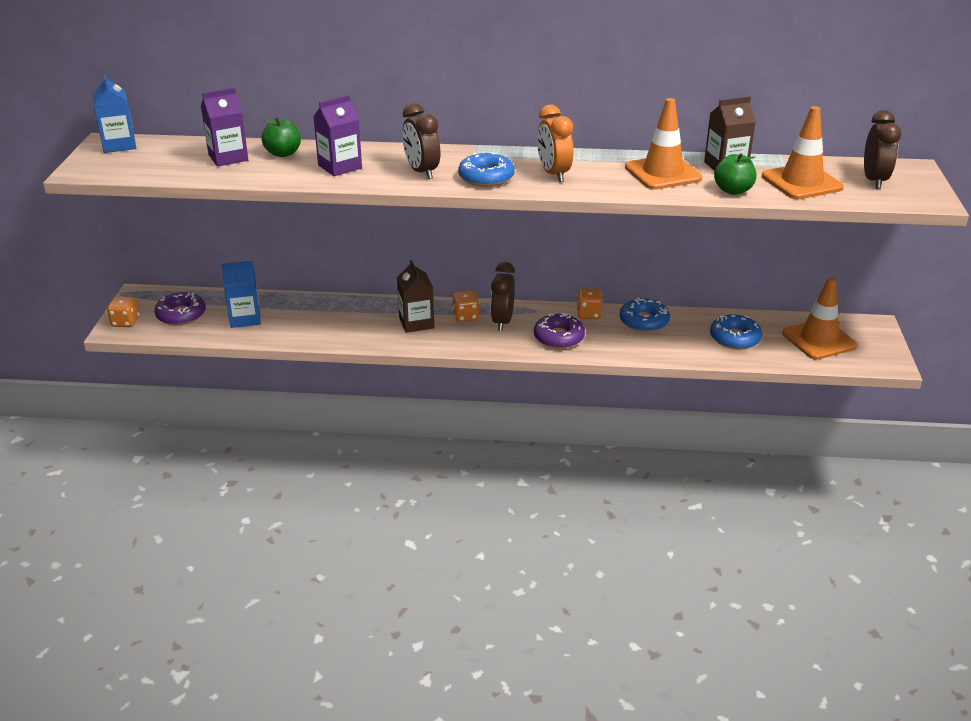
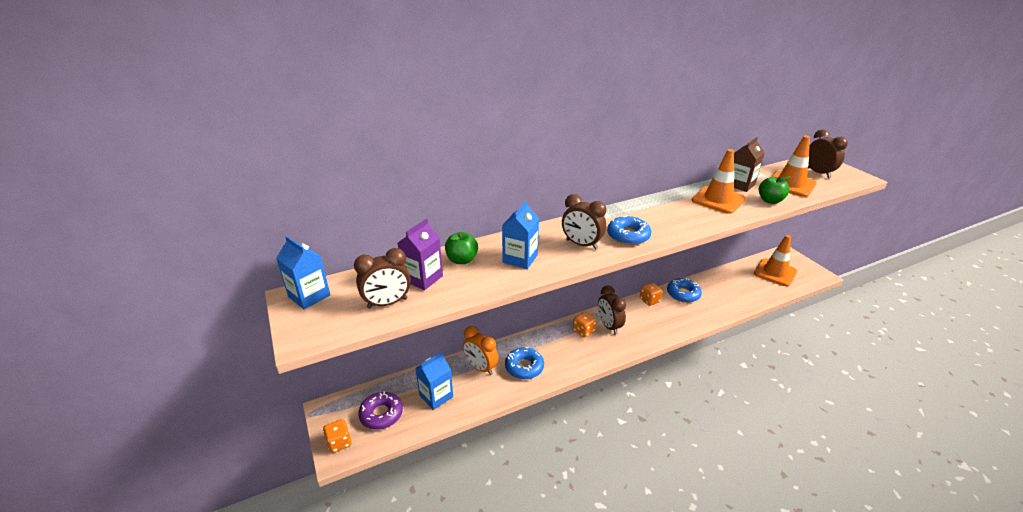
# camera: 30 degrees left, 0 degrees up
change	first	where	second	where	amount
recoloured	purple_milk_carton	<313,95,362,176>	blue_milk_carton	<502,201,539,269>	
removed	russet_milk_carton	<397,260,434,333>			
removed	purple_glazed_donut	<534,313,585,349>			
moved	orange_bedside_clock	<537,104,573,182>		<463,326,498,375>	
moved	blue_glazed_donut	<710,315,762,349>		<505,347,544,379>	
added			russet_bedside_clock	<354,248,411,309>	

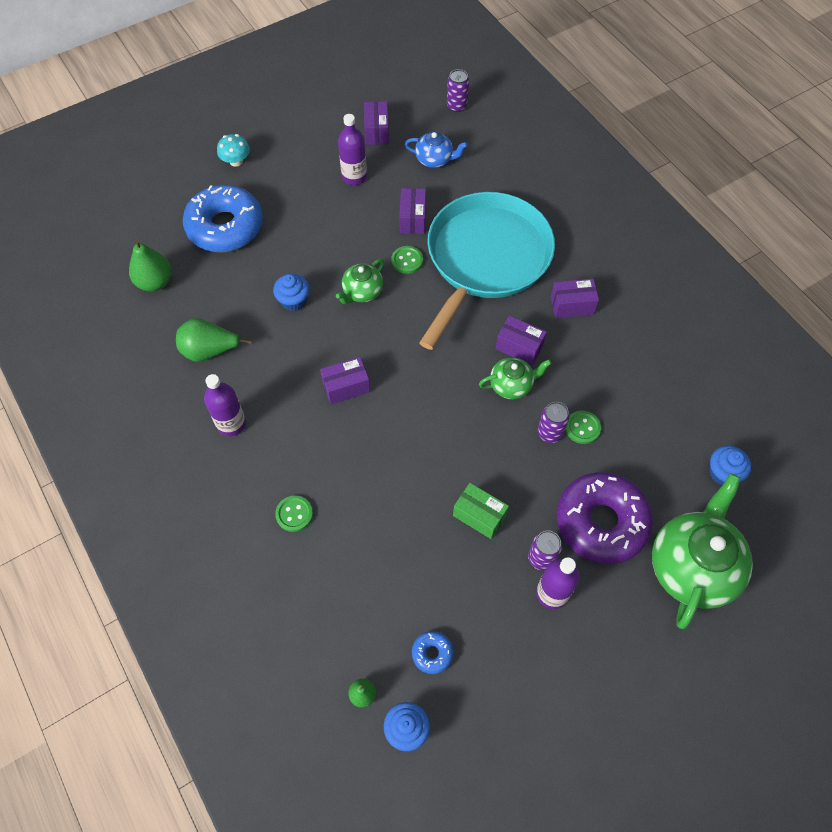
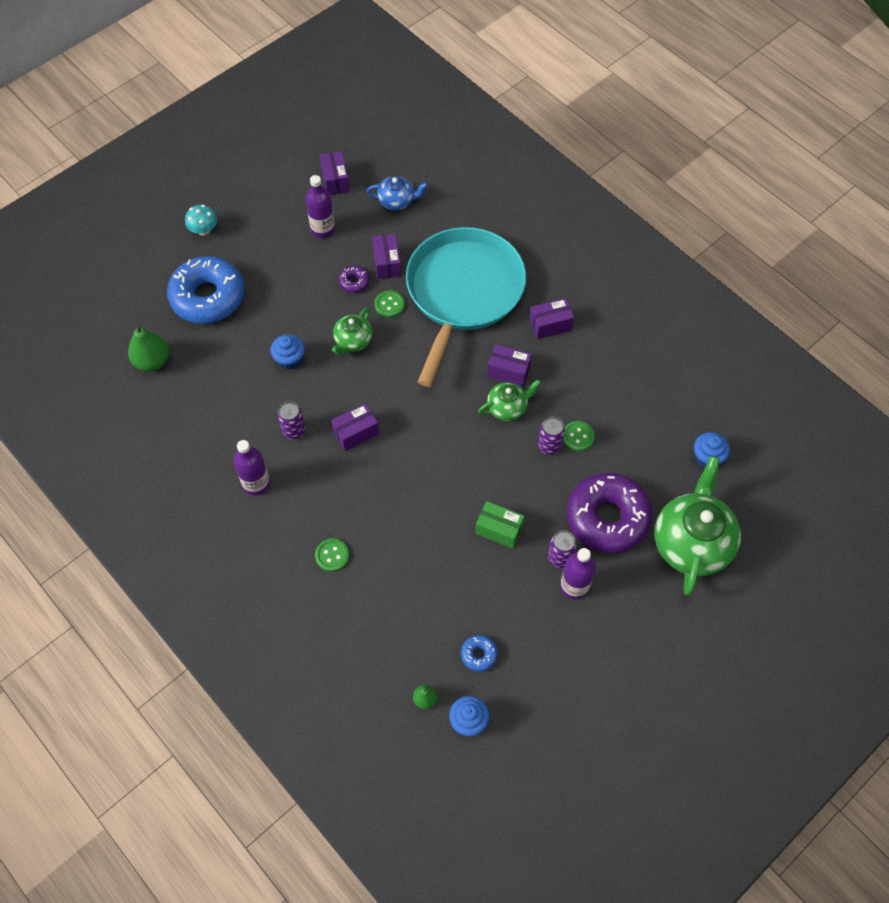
# camera: 10 degrees left, 0 degrees up
change	first	where	second	where	amount
removed	emerald_pear_fruit	<176,318,252,362>			
moved	purple_soda_can	<447,69,469,112>		<277,401,305,439>	
added			purple_glazed_donut	<338,266,370,293>	

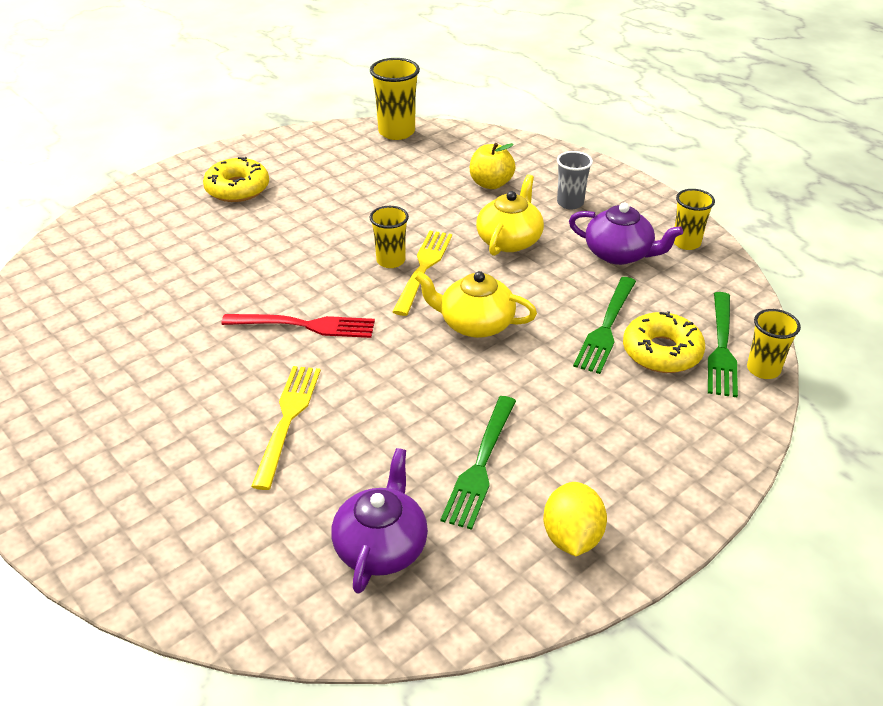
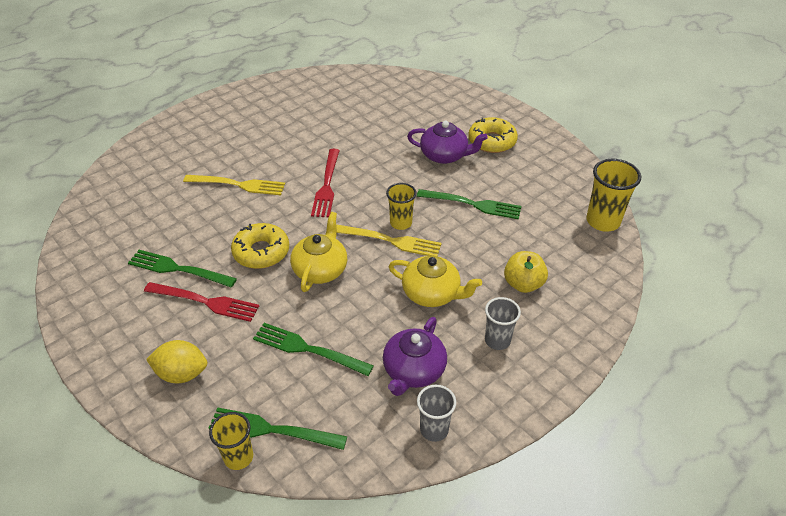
# camera: 90 degrees right, 5 degrees up
change	first	where	second	where	amount
moved	purple_tea_pot	<331,448,428,594>		<407,121,488,164>	
moved	yellow_lemon	<543,482,607,556>		<146,340,207,383>	
moved	yellow_glazed_donut	<623,311,705,373>		<231,223,289,269>	
recoloured	yellow_beaker	<674,189,715,250>	grey_beaker	<417,385,456,442>	
added			red_dinner_fork	<144,282,259,322>	
added			emerald_dinner_fork	<417,189,522,219>	

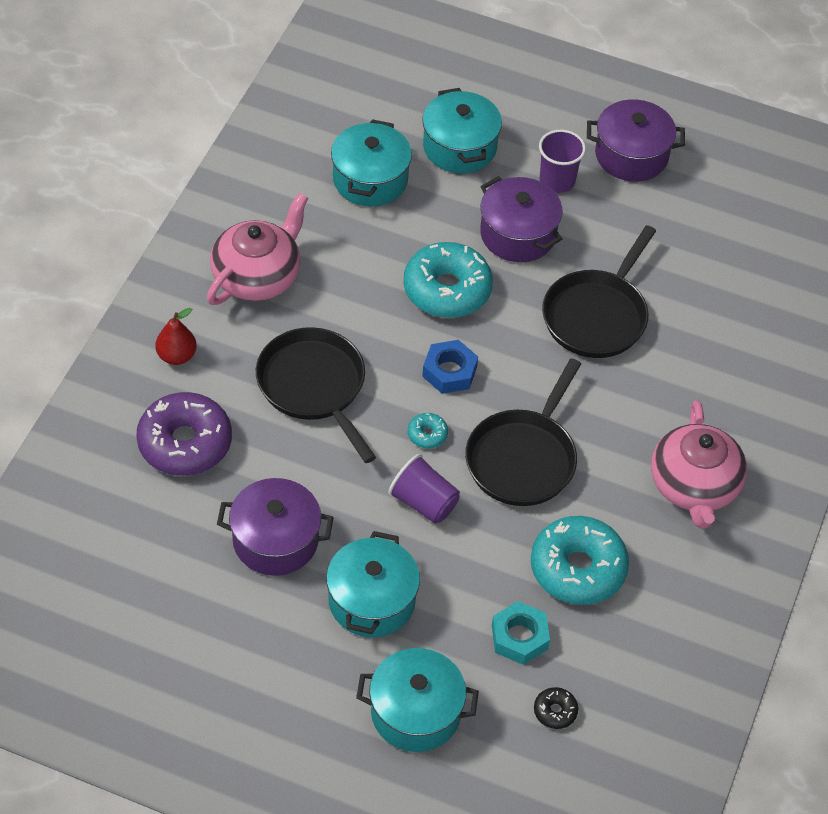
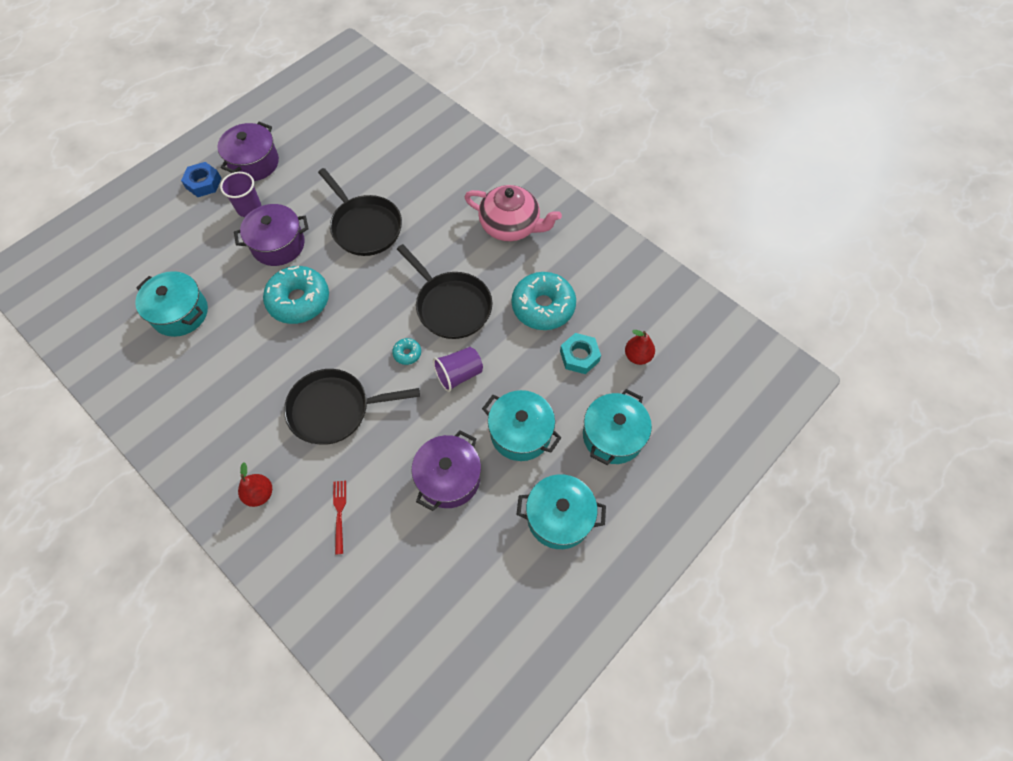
# camera: 65 degrees left, 10 degrees up
change	first	where	second	where	amount
replaced	purple_glazed_donut	<136,392,232,476>	red_dinner_fork	<333,481,346,554>	
removed	rose-pink_tea_pot	<207,193,308,305>			
moved	turquoise_stockpot	<422,88,502,173>		<517,474,606,549>	
moved	blue_hexagon_nut	<422,340,478,394>		<181,162,222,197>	
replaced	black_glazed_donut	<534,687,578,729>	red_pear_fruit	<625,330,655,365>	

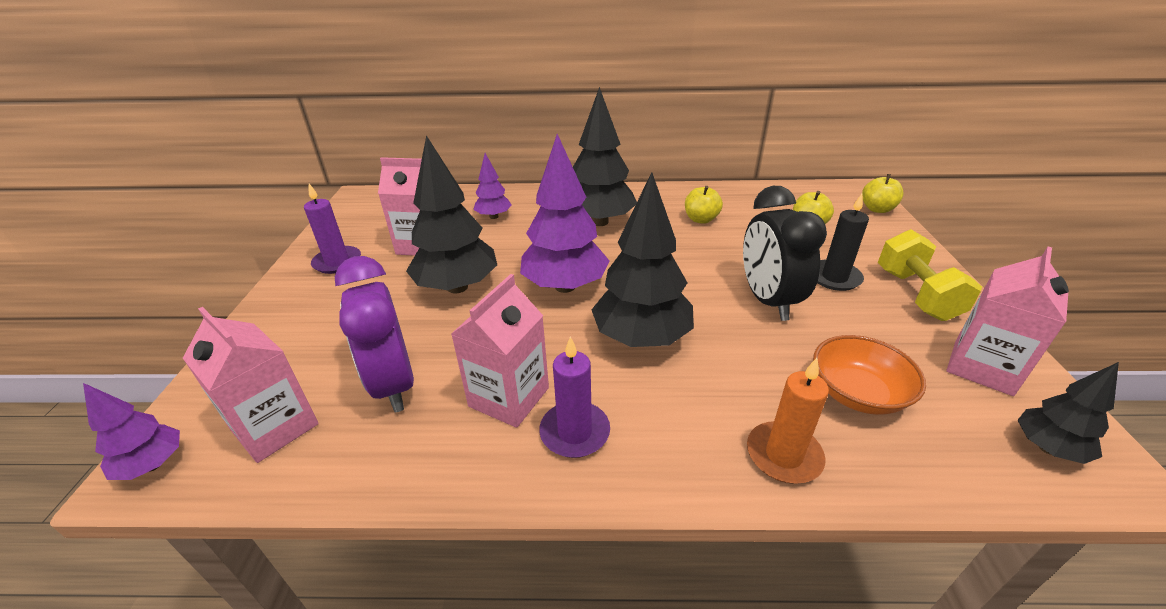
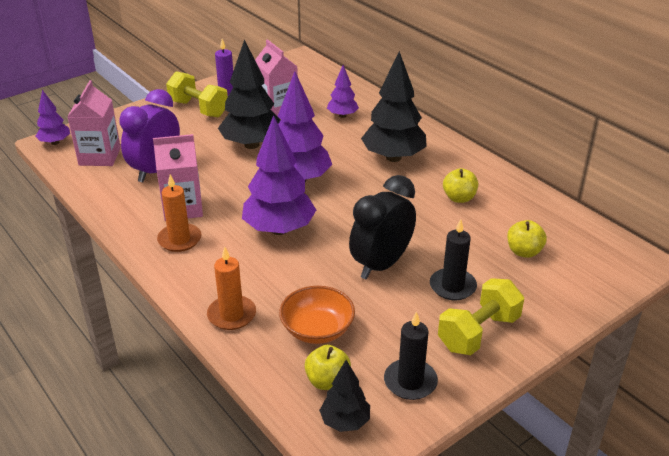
# camera: 50 degrees right, 0 degrees up
change	first	where	second	where	amount
recoloured	purple_pillar_candle	<539,337,610,458>	orange_pillar_candle	<157,175,201,252>	
recoloured	black_toy_tree	<592,172,694,347>	purple_toy_tree	<242,115,316,235>	
moved	yellow_apple_fruit	<862,174,903,213>		<304,345,351,390>	
replaced	rose-pink_milk_carton	<946,246,1069,396>	black_pillar_candle	<384,311,438,400>	
added			yellow_hand_weight	<166,71,228,117>	

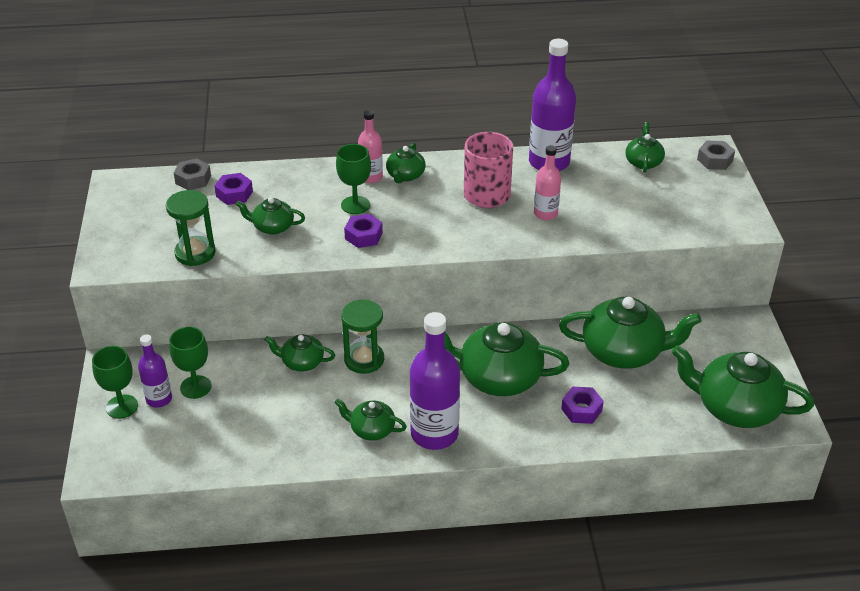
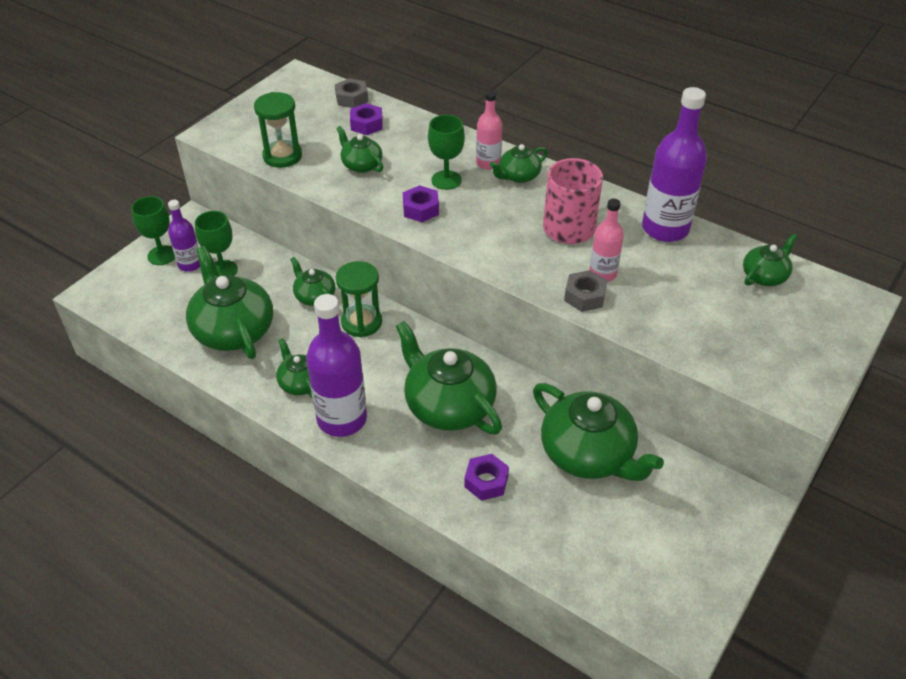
# camera: 40 degrees right, 5 degrees up
change	first	where	second	where	amount
moved	emerald_tea_pot	<672,345,814,428>		<186,246,273,359>	
moved	grey_hexagon_nut	<697,141,735,170>		<564,270,607,312>	

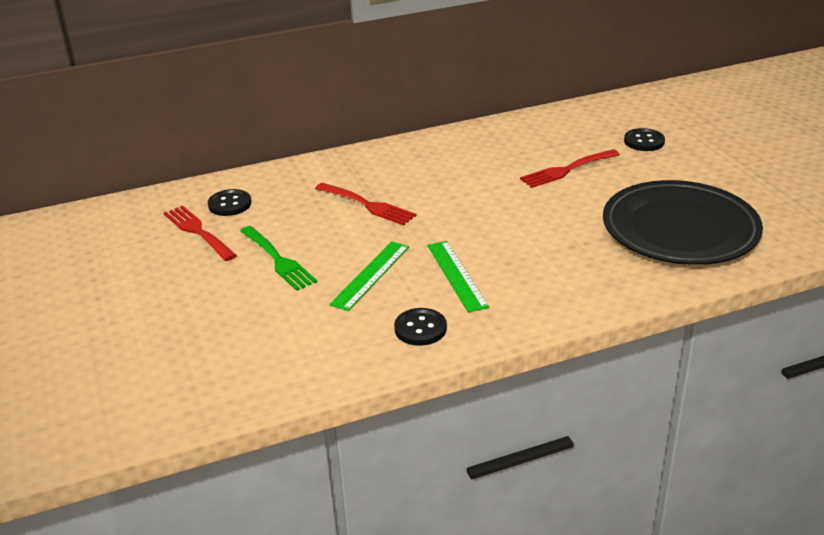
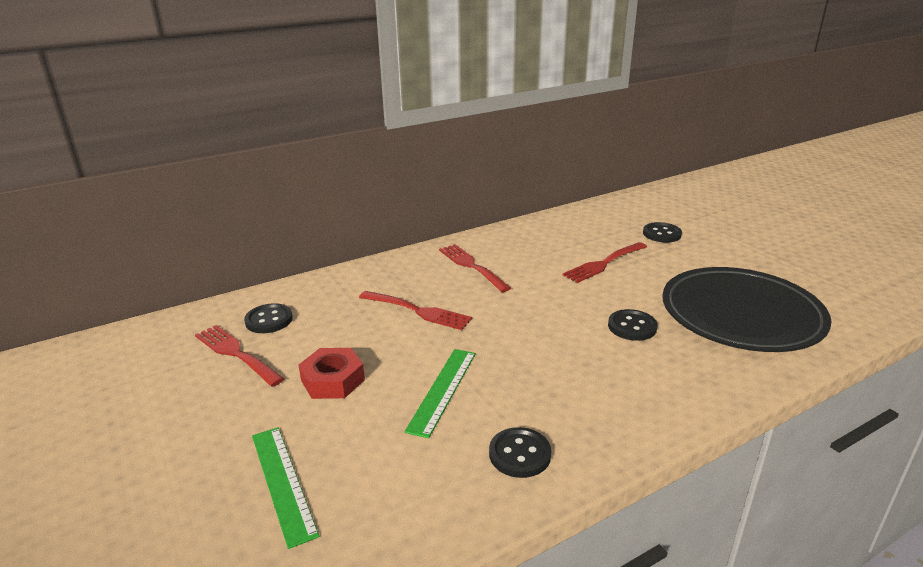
# camera: 10 degrees left, 5 degrees down
change	first	where	second	where	amount
replaced	emerald_dinner_fork	<240,226,317,291>	red_hexagon_nut	<299,348,365,399>	
moved	emerald_measuring_stick	<427,241,489,313>		<252,427,319,549>	
added			red_dinner_fork	<439,244,511,292>	
added			black_button	<608,309,657,341>	

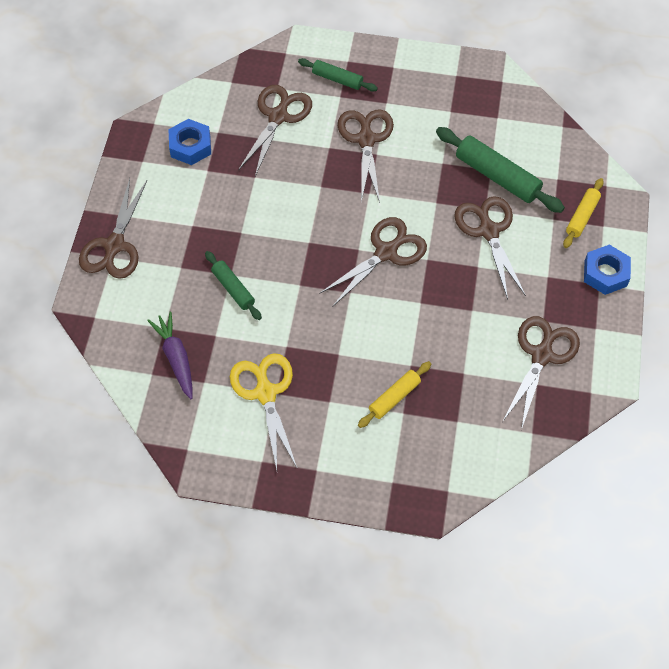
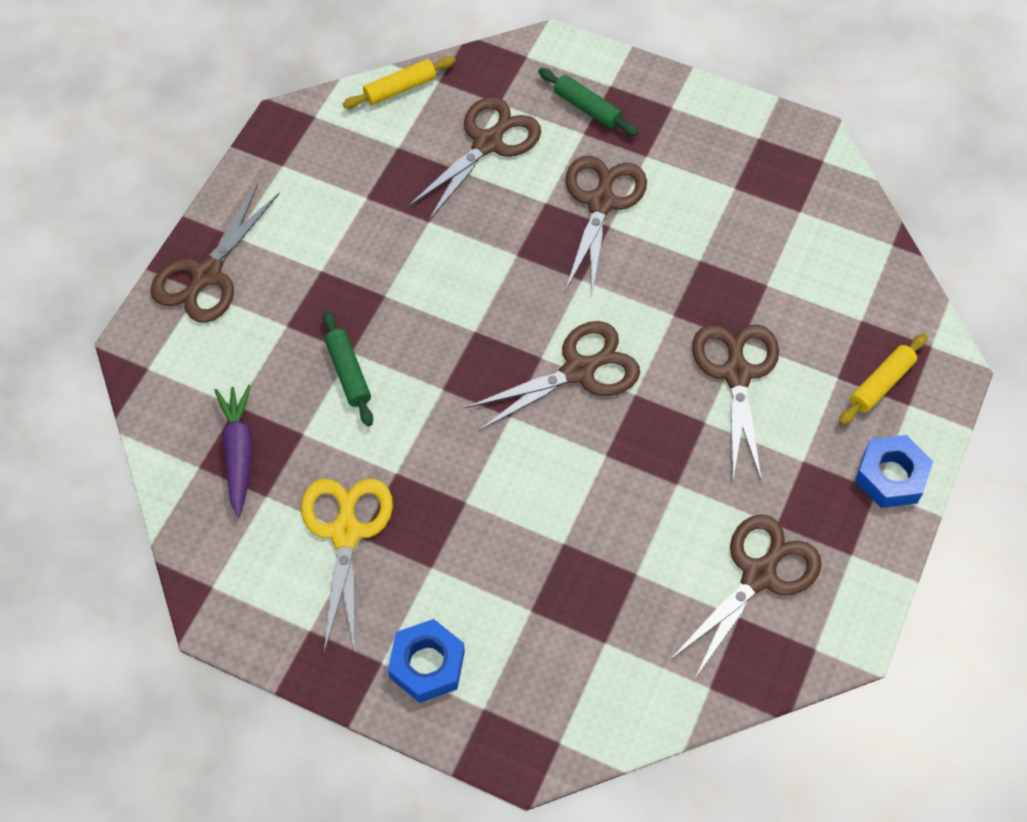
# camera: 15 degrees right, 0 degrees up
change	first	where	second	where	amount
moved	blue_hexagon_nut	<168,119,211,165>		<388,619,465,703>	
moved	yellow_rolling_pin	<358,361,431,428>		<343,56,456,109>	
removed	emerald_rolling_pin	<436,127,565,213>			

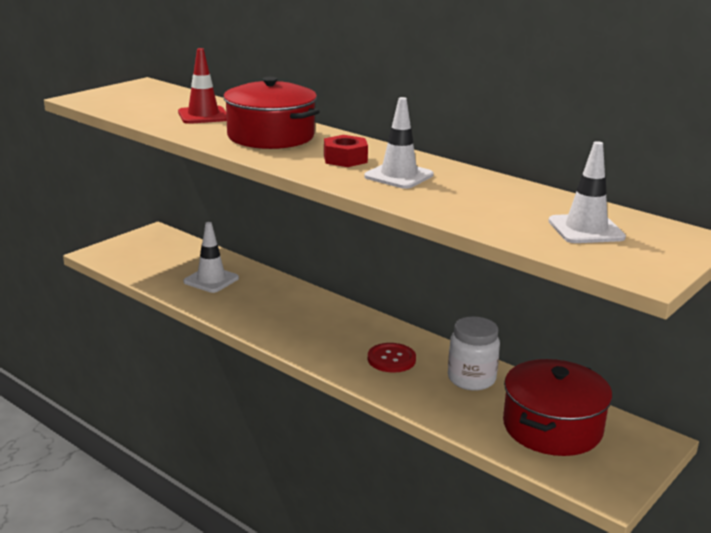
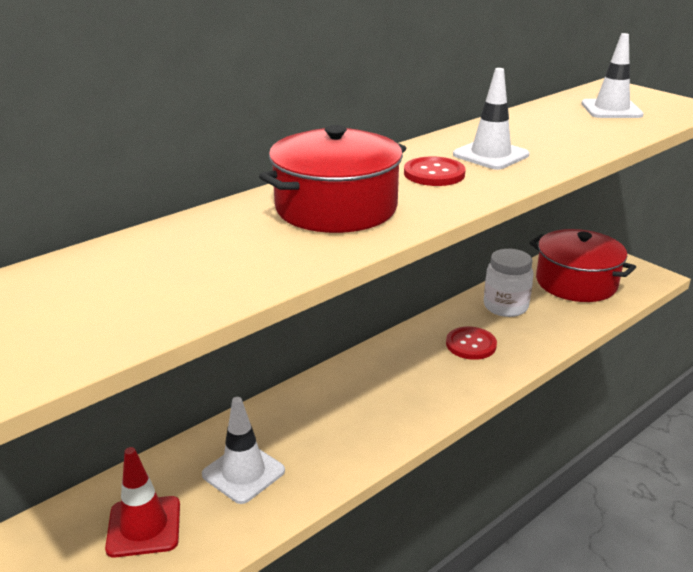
# camera: 80 degrees left, 5 degrees up
change	first	where	second	where	amount
moved	red_safety_cone	<178,48,227,124>		<105,447,180,558>	
replaced	red_hexagon_nut	<324,135,368,167>	red_button	<404,156,465,186>	

